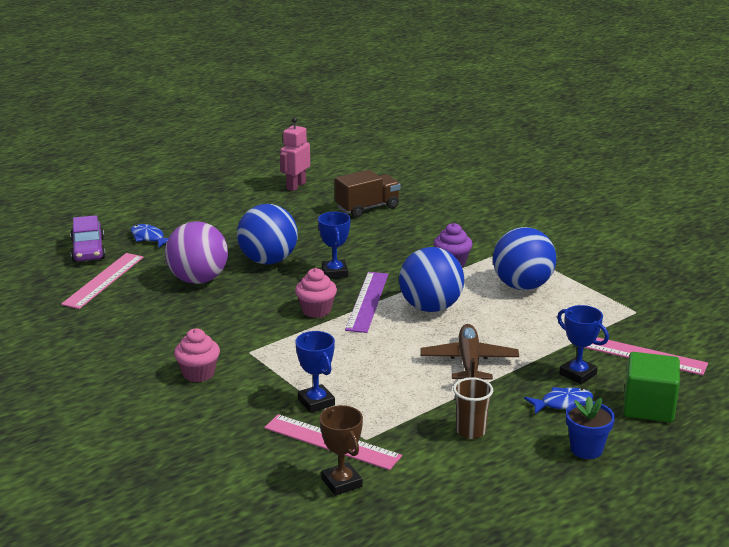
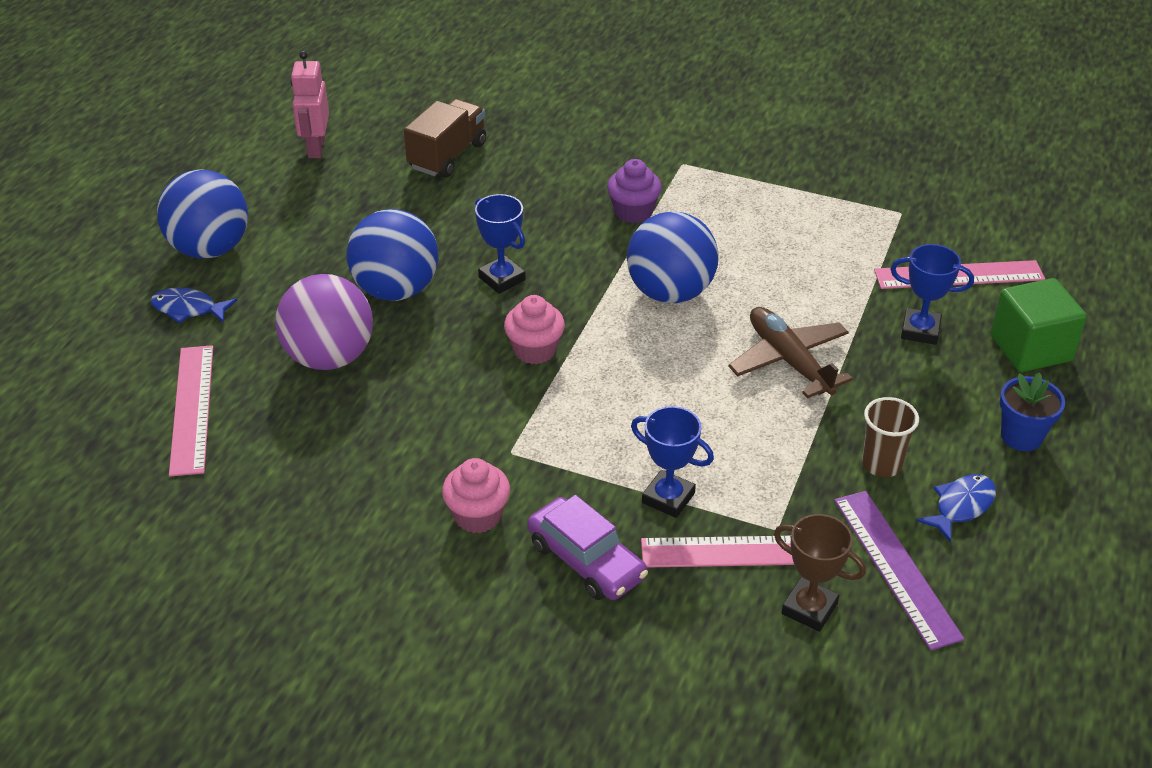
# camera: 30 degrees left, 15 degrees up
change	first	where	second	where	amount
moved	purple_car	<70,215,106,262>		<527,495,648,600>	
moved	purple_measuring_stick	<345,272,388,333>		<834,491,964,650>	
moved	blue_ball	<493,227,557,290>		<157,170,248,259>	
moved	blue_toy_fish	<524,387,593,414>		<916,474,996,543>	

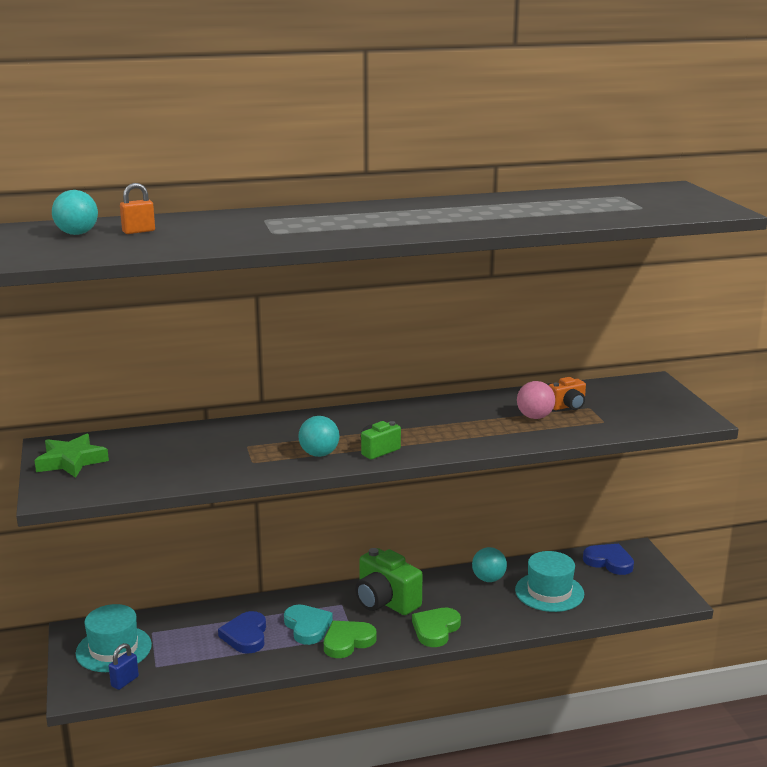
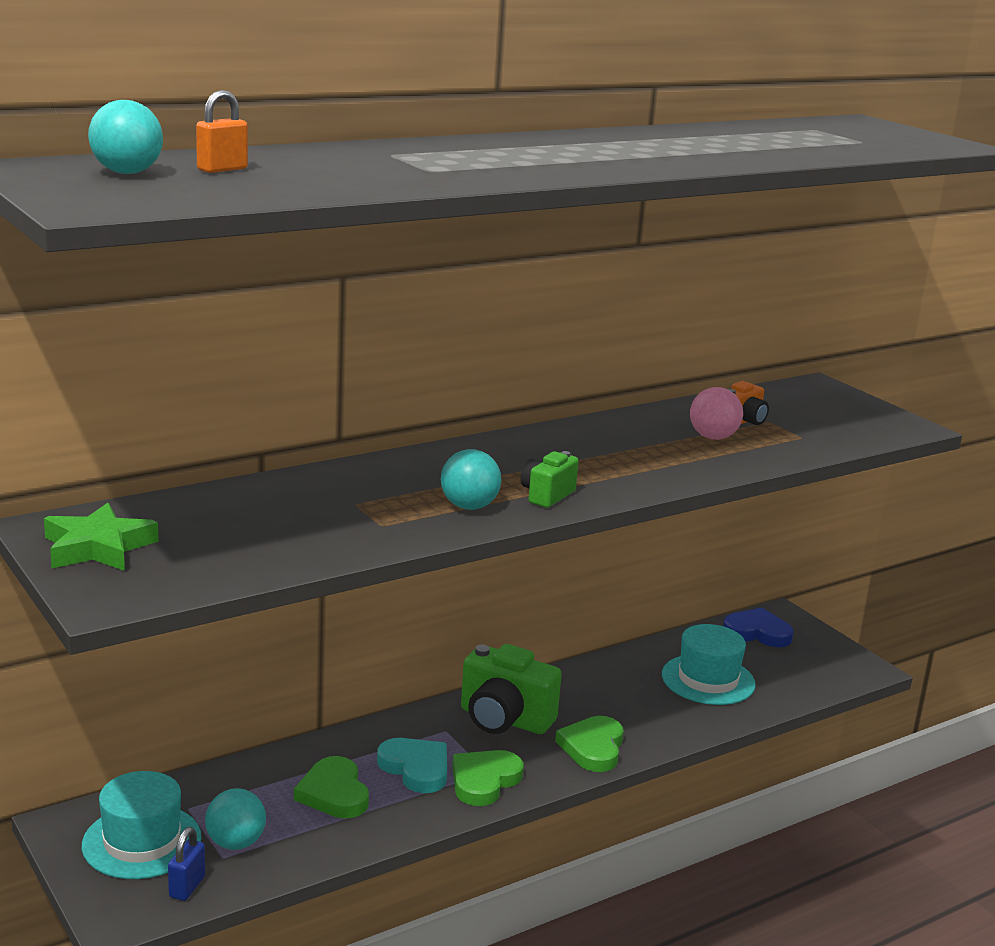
# camera: 20 degrees left, 0 degrees up
change	first	where	second	where	amount
recoloured	blue_heart	<218,611,266,654>	emerald_heart	<294,756,369,818>	
moved	turquoise_ball	<472,547,507,582>		<205,788,266,850>	

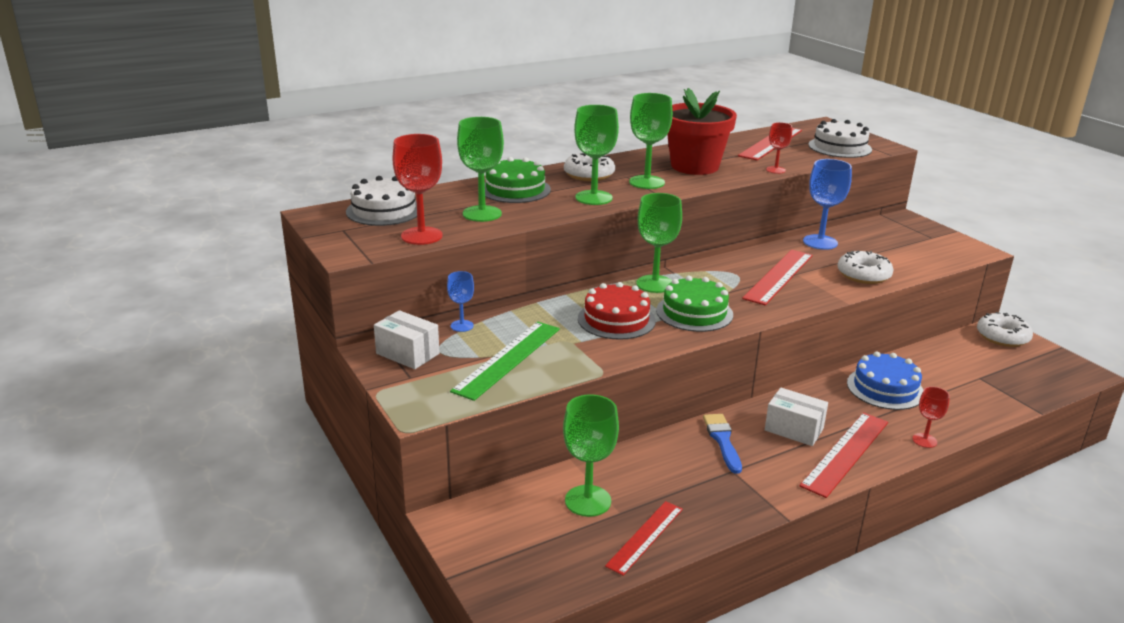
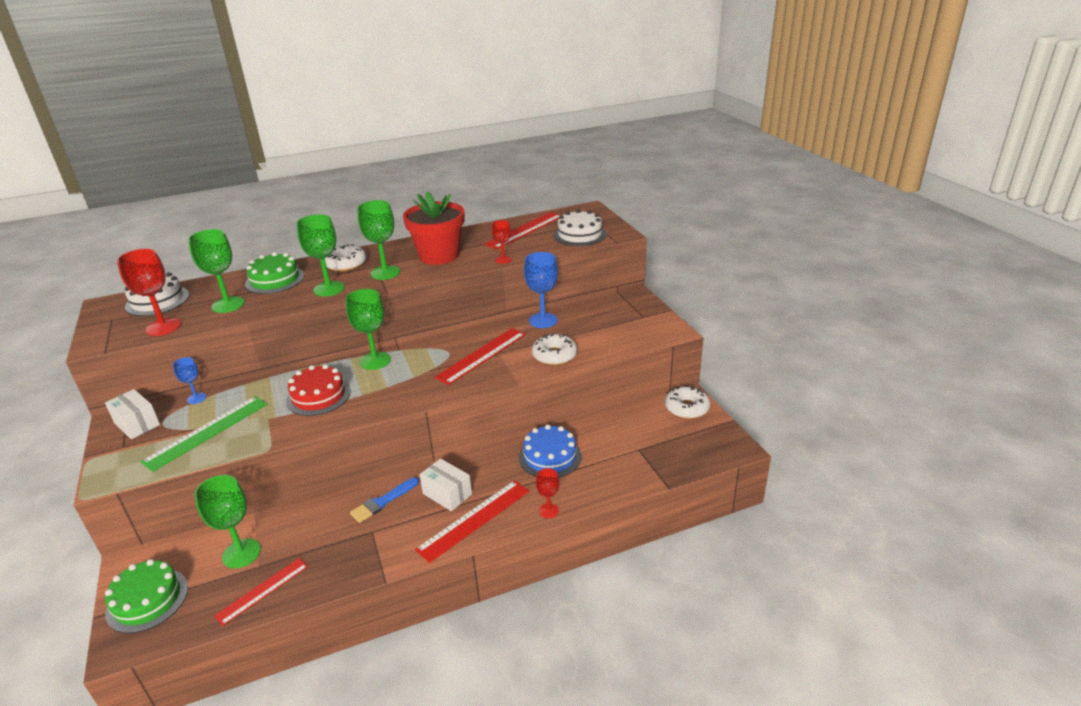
# camera: 10 degrees right, 5 degrees up
change	first	where	second	where	amount
moved	emerald_cake	<656,276,733,332>		<105,559,188,633>	
turned	blue_paint_brush	<703,414,742,474>		<350,477,419,523>	135 degrees counterclockwise

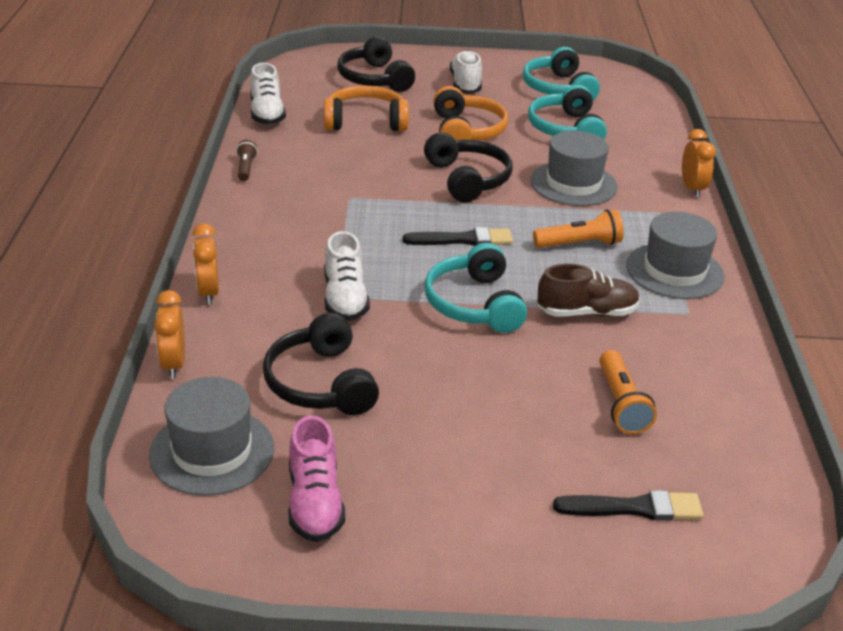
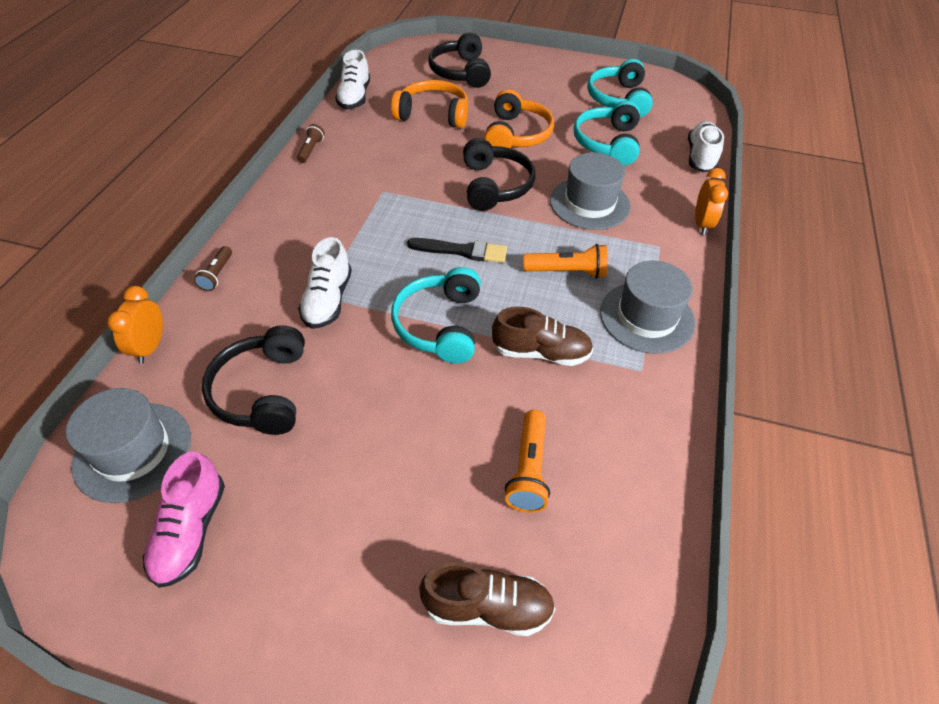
# camera: 15 degrees right, 15 degrees up
change	first	where	second	where	amount
replaced	orange_bedside_clock	<192,223,219,305>	russet_pocket_torch	<194,246,232,291>	
moved	pure_white_sneaker	<450,50,482,94>		<688,121,724,172>	
replaced	black_paint_brush	<553,490,704,521>	russet_sneaker	<419,562,555,636>	

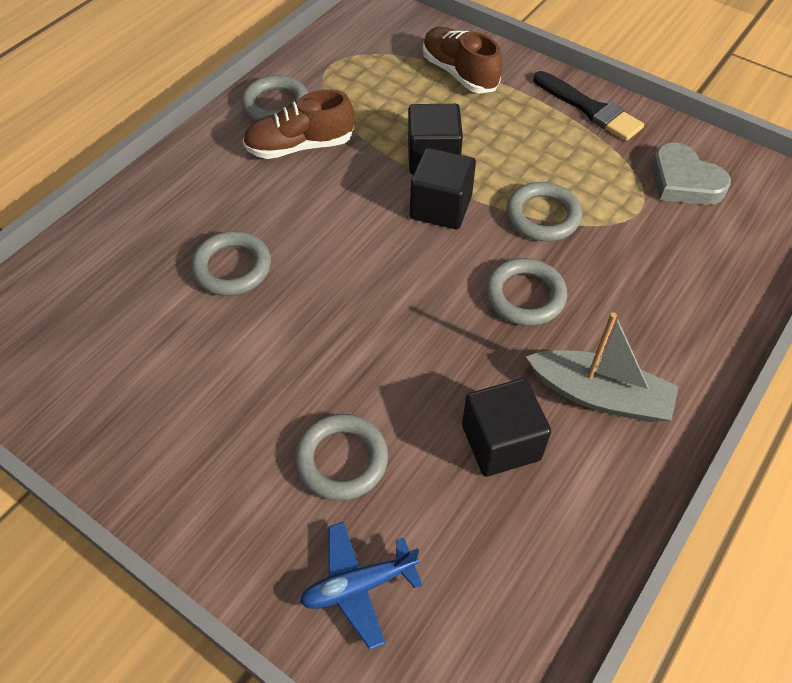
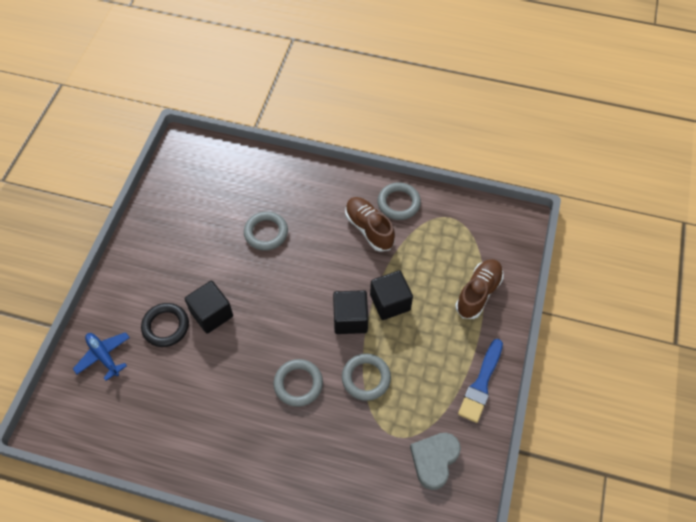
# camera: 70 degrees right, 5 degrees up
change	first	where	second	where	amount
recoloured	grey_ring	<295,414,388,501>	black_ring	<141,303,189,347>	
moved	black_cube	<462,378,551,477>		<185,281,233,334>	
removed	grey_sailboat	<526,312,679,422>			
recoloured	black_paint_brush	<533,71,644,141>	blue_paint_brush	<458,339,503,423>	

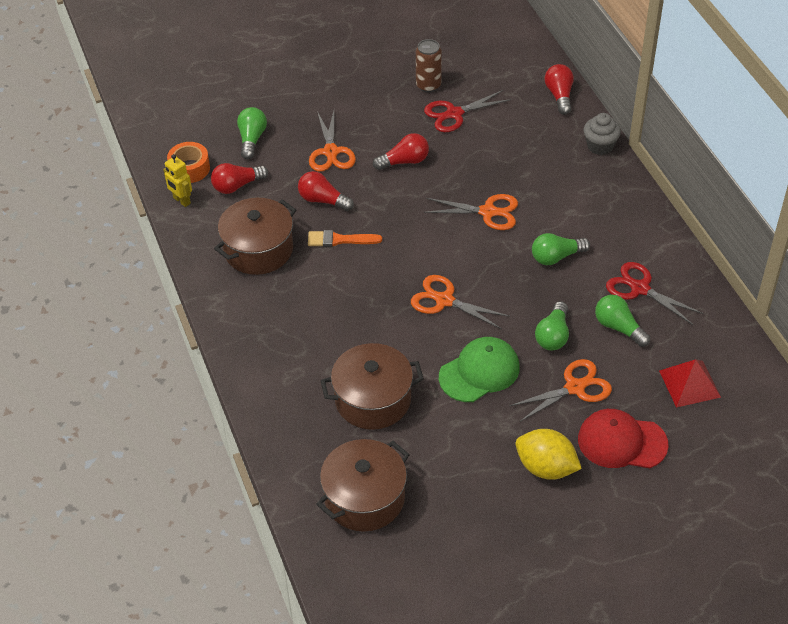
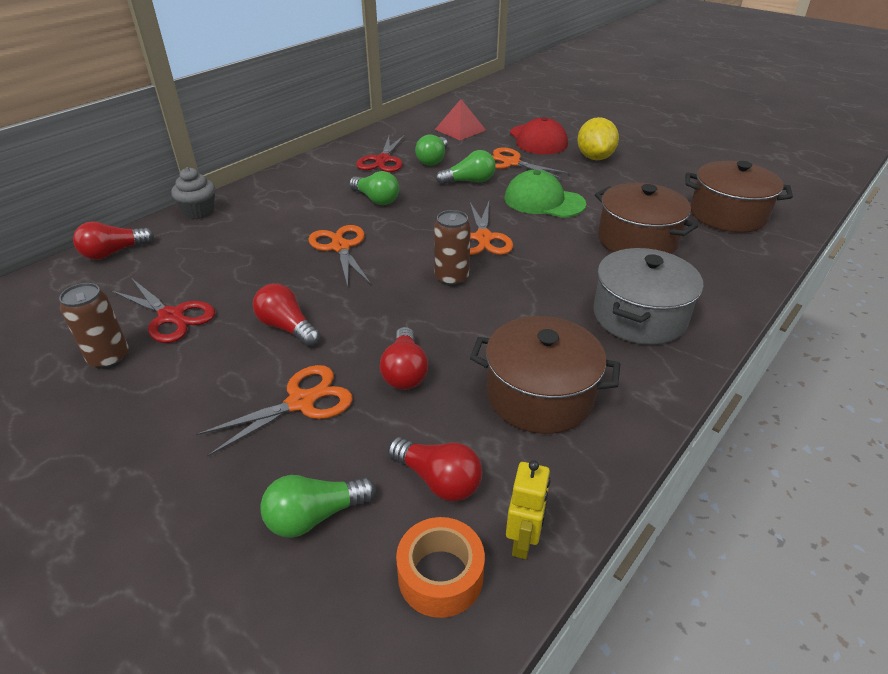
# camera: 120 degrees left, 10 degrees down
change	first	where	second	where	amount
removed	orange_paint_brush	<308,230,382,247>			
added			russet_soda_can	<434,210,471,286>	
added			grey_stockpot	<593,248,703,345>	

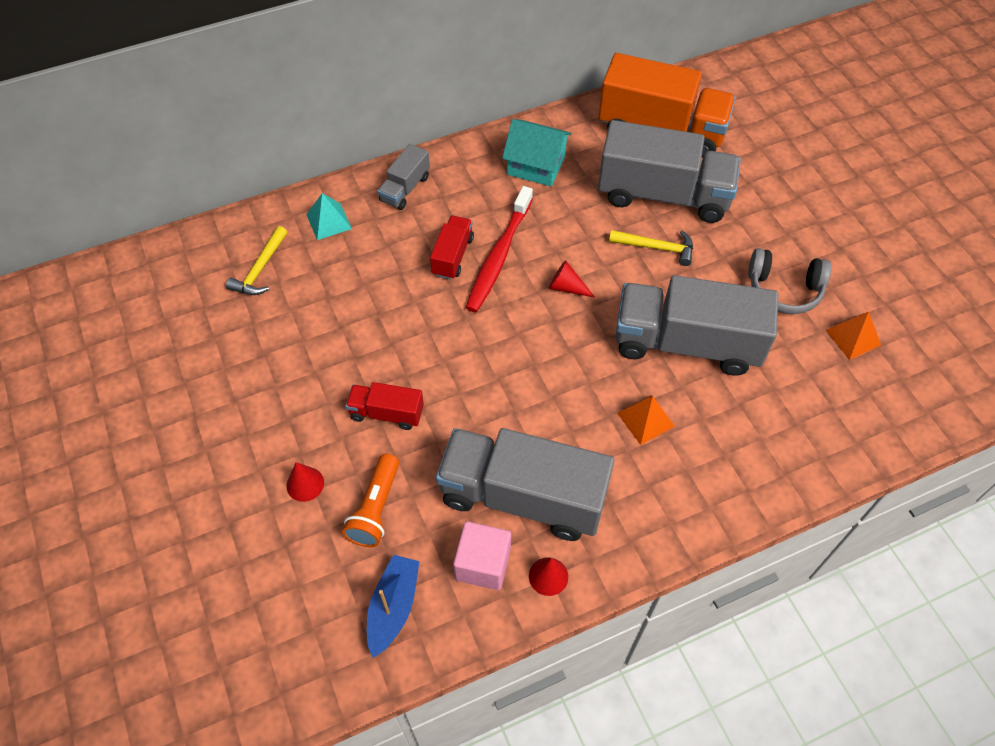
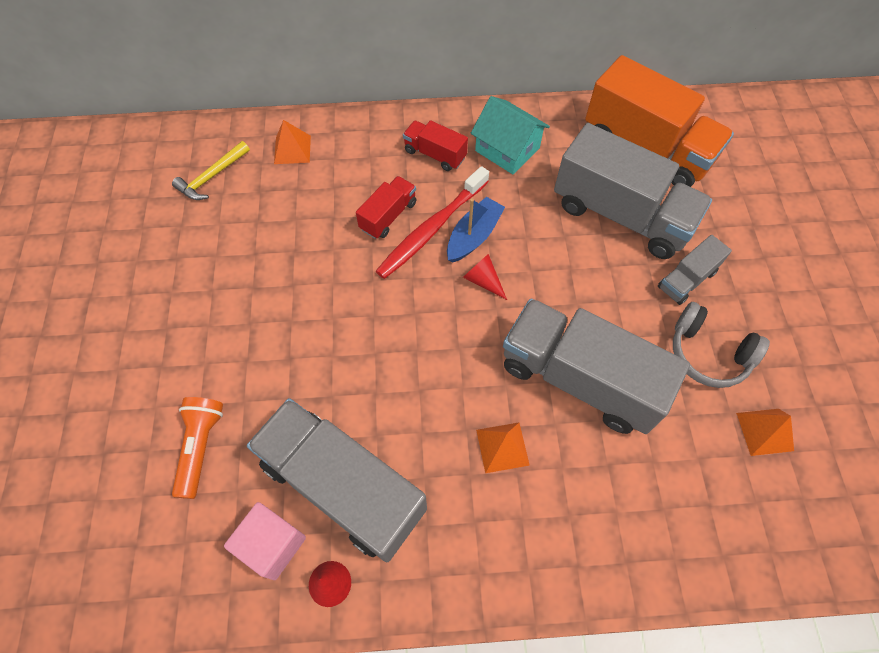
# camera: 20 degrees right, 5 degrees up
change	first	where	second	where	amount
removed	red_cone_shape	<287,462,324,502>			
recoloured	turquoise_solid_pyramid	<306,193,352,240>	orange_solid_pyramid	<274,120,311,164>	
turned	orange_pocket_torch	<342,454,399,547>		<172,397,223,499>	150 degrees clockwise
moved	red_truck	<346,382,424,430>		<403,120,468,171>	
moved	blue_sailboat	<367,554,420,658>		<447,197,505,263>	
moved	grey_truck	<377,144,430,210>		<658,235,732,305>	
removed	yellow_carpenter's_hammer	<609,230,693,266>			

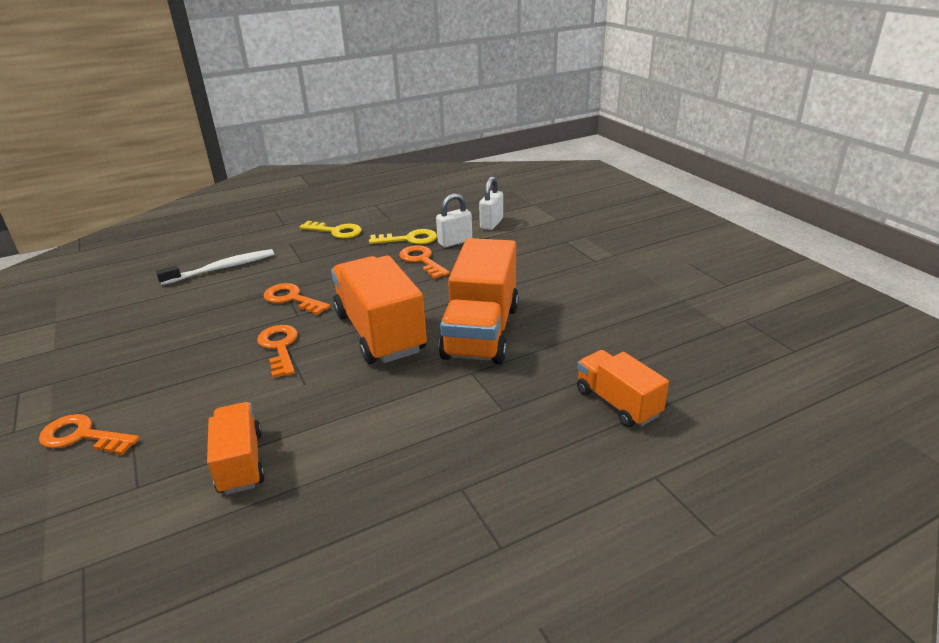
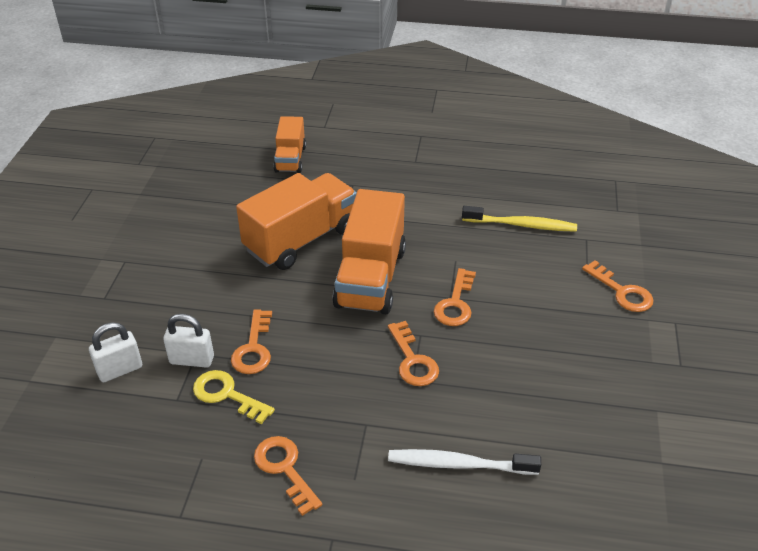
# camera: 145 degrees left, 10 degrees up
change	first	where	second	where	amount
replaced	orange_truck	<207,402,265,495>	yellow_tooth_brush	<462,206,577,232>	
recoloured	yellow_latchkey	<300,221,362,239>	orange_latchkey	<254,436,322,516>	

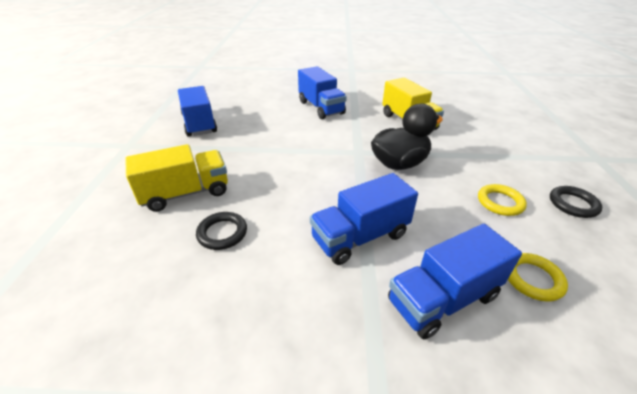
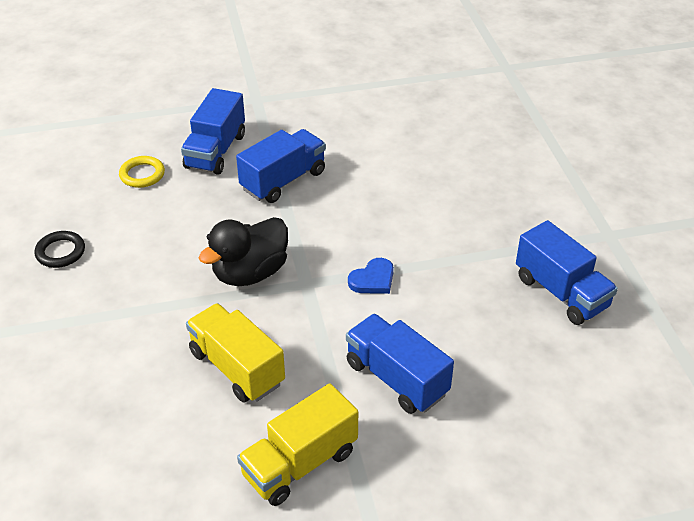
# camera: 165 degrees right, 5 degrees up
change	first	where	second	where	amount
moved	yellow_truck	<125,144,228,212>		<237,383,358,506>	
removed	black_ring	<196,212,247,250>			
turned	blue_truck	<388,224,522,339>		<181,88,245,175>	150 degrees clockwise
removed	yellow_ring	<478,184,527,216>			
added			blue_heart	<348,258,394,294>	

